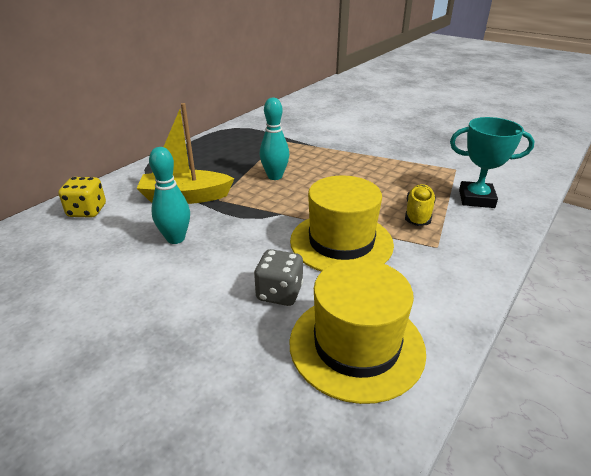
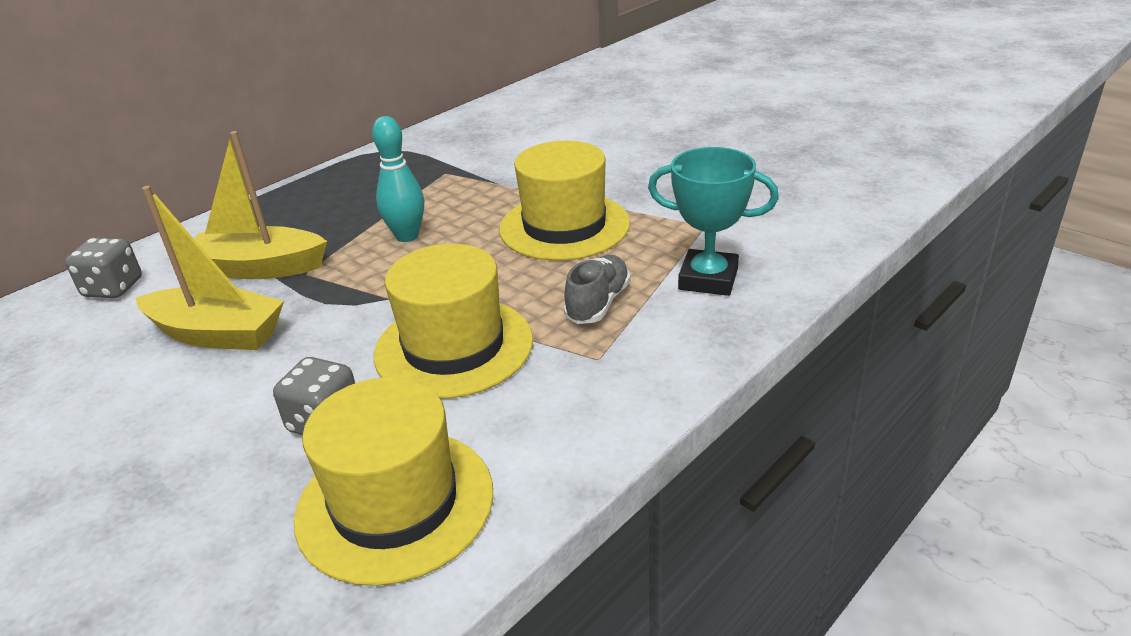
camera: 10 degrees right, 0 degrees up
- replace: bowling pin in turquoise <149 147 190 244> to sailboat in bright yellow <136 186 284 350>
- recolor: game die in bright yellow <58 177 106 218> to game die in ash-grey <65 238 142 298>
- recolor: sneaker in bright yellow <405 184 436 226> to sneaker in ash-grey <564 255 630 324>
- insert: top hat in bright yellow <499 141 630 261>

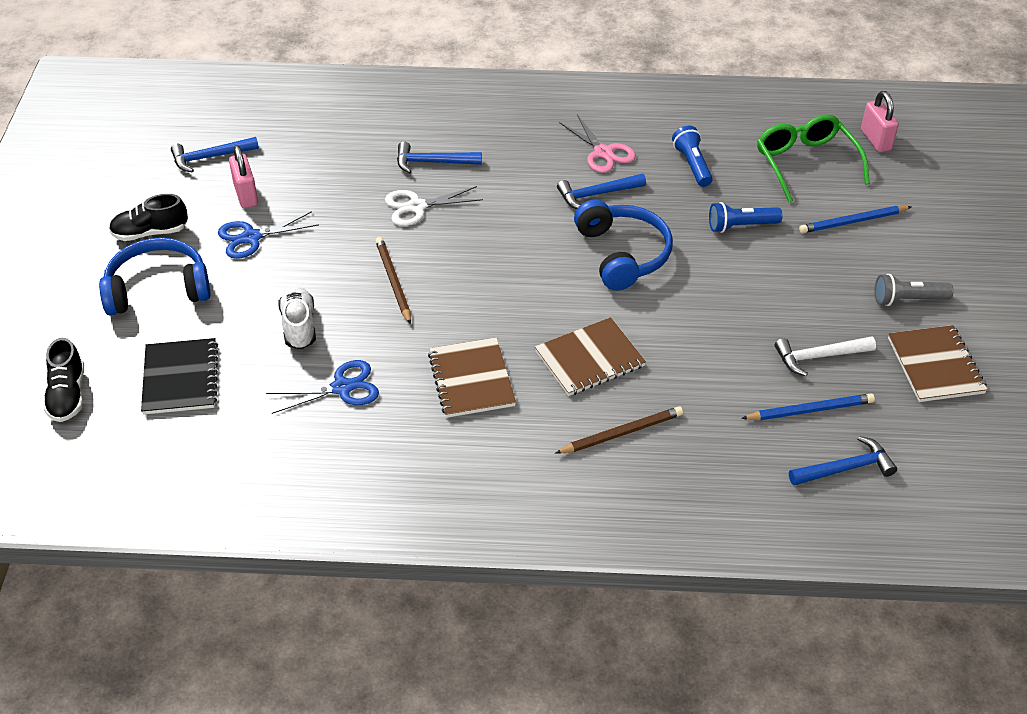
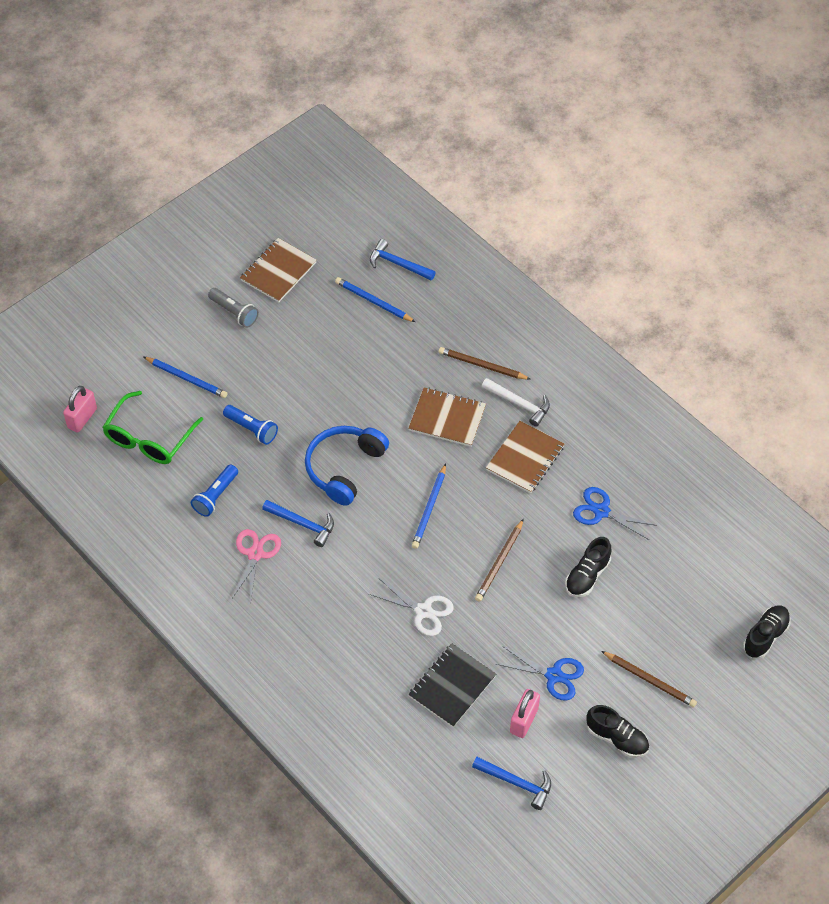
camera: 135 degrees left, 10 degrees up
- delete: claw hammer in cobalt <397 141 482 173>
- replace: headphones in cobalt <99 238 211 316> to pencil in brown <601 651 697 707>
- recolor: sneaker in snow-white <278 285 316 349> to sneaker in black <565 537 611 597>
- move: claw hammer in snow-white <775 336 876 376> to <482 378 550 427>
- move: notebook in black <141 338 218 415> to <408 644 496 727>
- insert: pencil in cobalt <412 464 446 549>

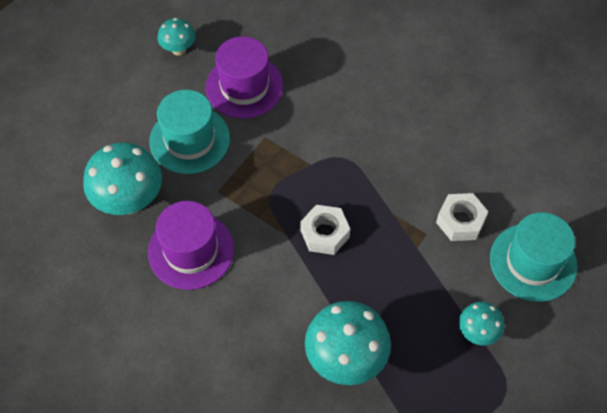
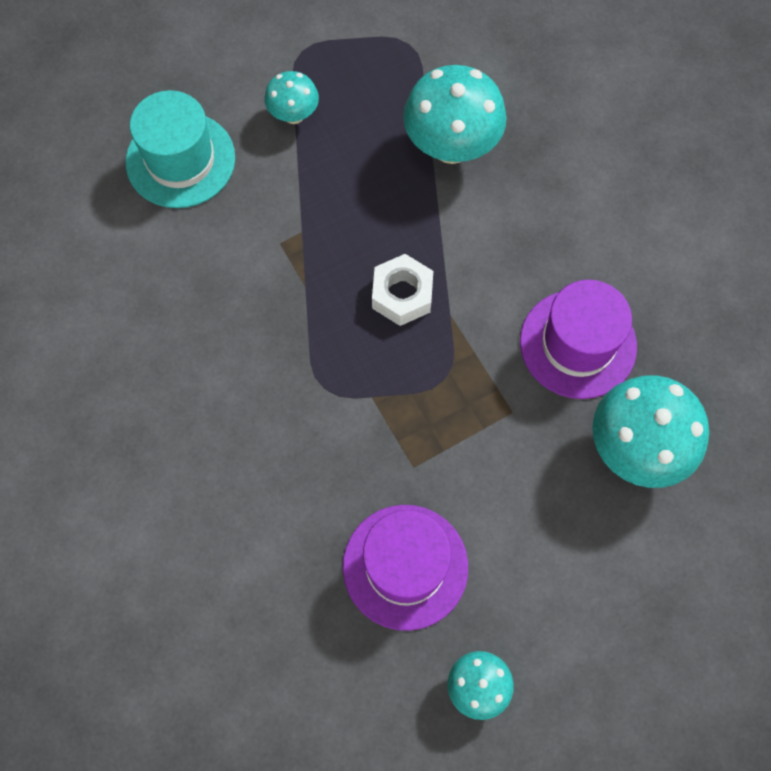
camera: 155 degrees left, 10 degrees up
- delete: top hat in turquoise <149 90 230 174>
- delete: hexagon nut in snow-white <436 193 488 241>

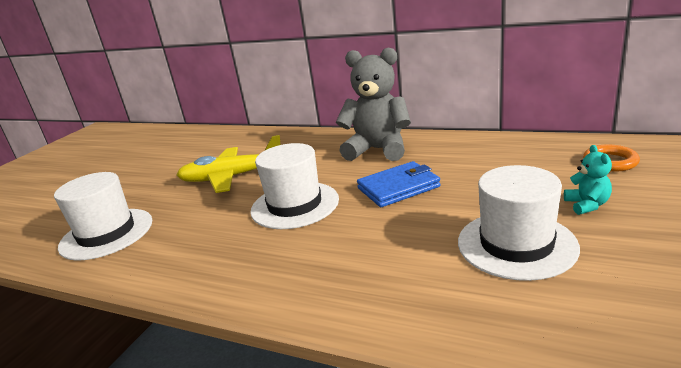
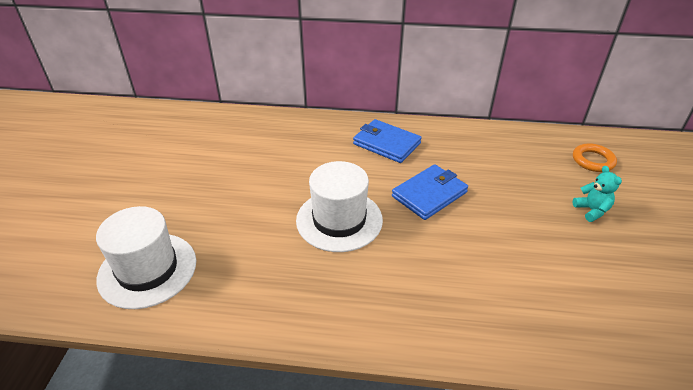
camera: 20 degrees left, 15 degrees up
- replace: teddy bear in ash-grey <336 48 411 161> to billfold in cobalt <353 119 422 163>
- delete: aeroplane in bright yellow <177 135 281 193>
- delete: top hat in snow-white <458 165 580 281>

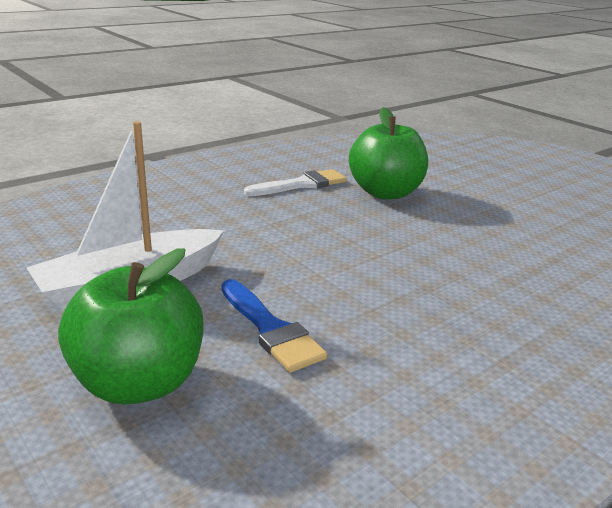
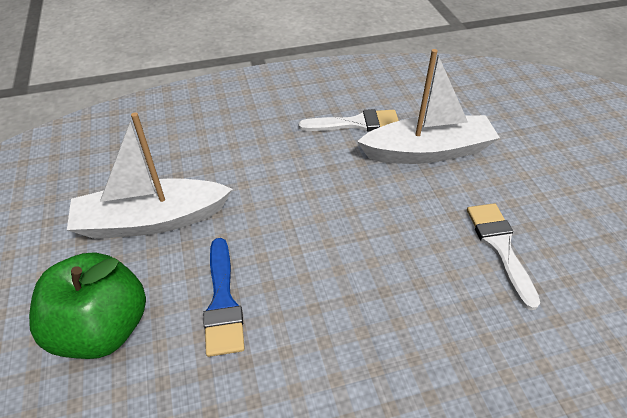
camera: 25 degrees right, 20 degrees up
- replace: toy apple in green <349 107 428 199> to sailboat in snow-white <357 49 500 164>
- insert: paint brush in snow-white <467 203 540 310>

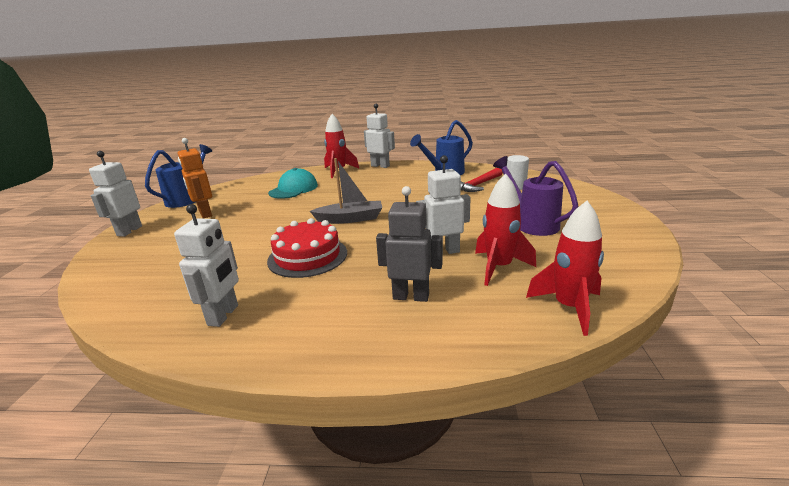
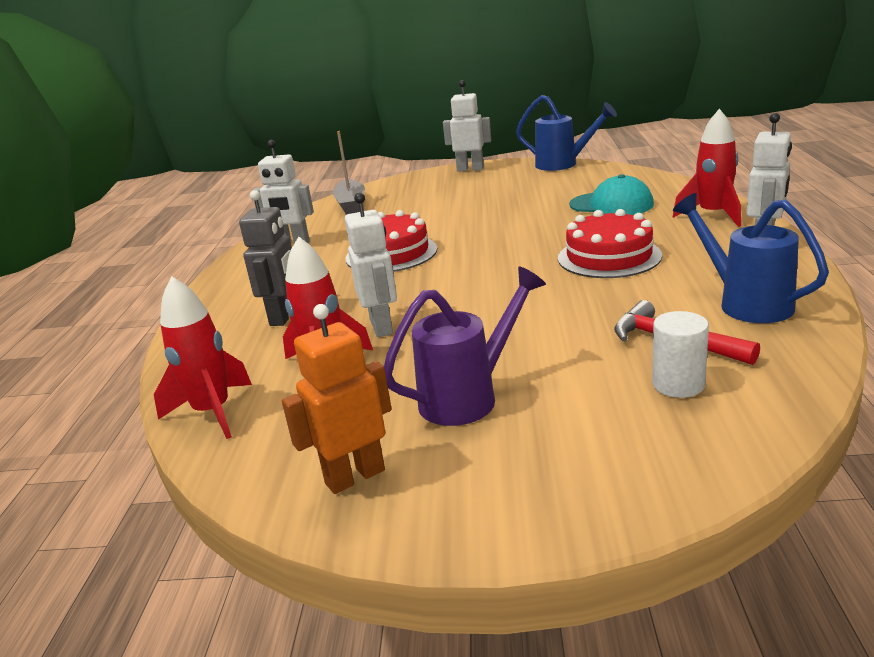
camera: 90 degrees right, 0 degrees up
- move: robot in orange-coloured <178 138 212 219> to <282 304 391 494>
- move: sailboat in ash-grey <310 158 382 224> to <332 131 365 215>
- insert: layer cake in scarlet <558 209 662 278>

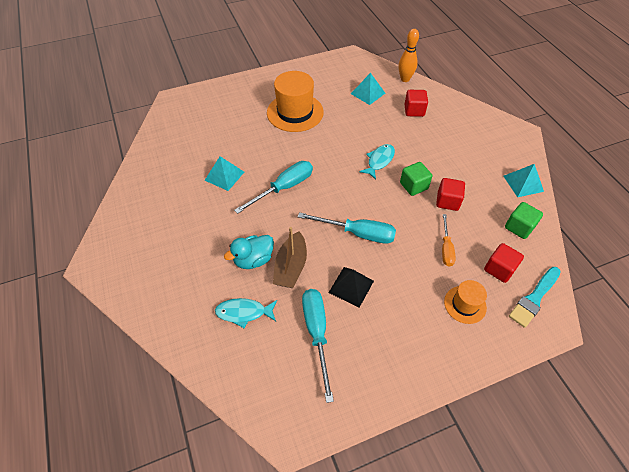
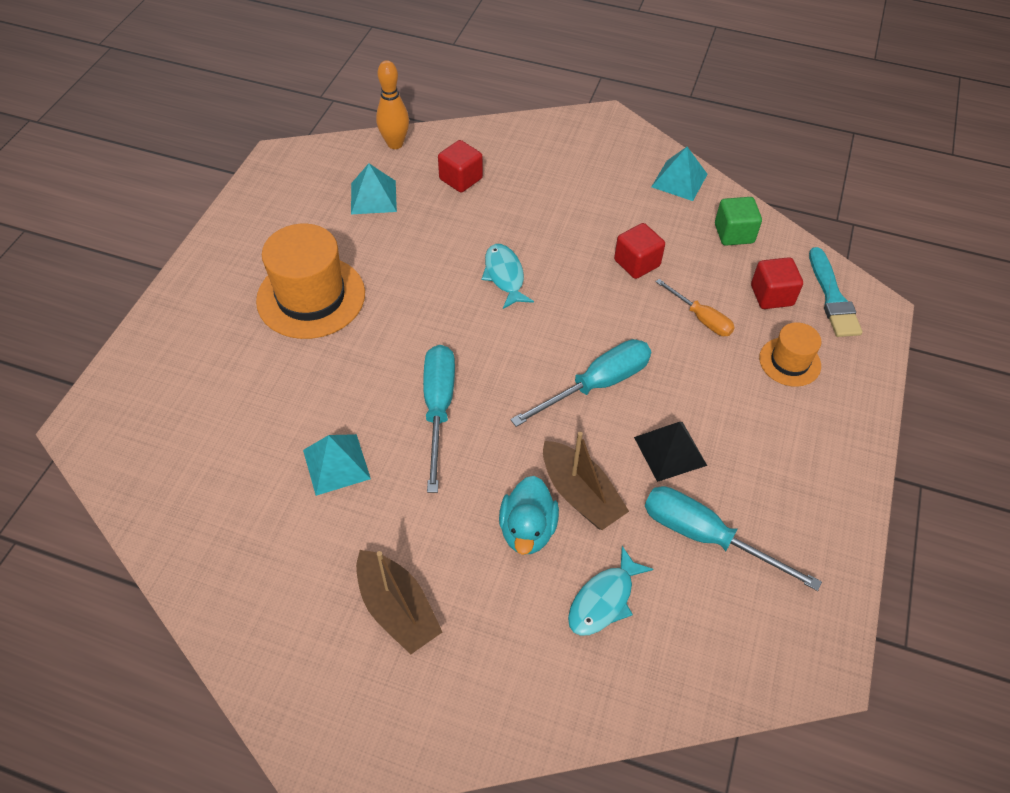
camera: 50 degrees left, 0 degrees up
- delete: cube in green <400 162 432 196>
- insert: sailboat in brown <356 550 442 655>

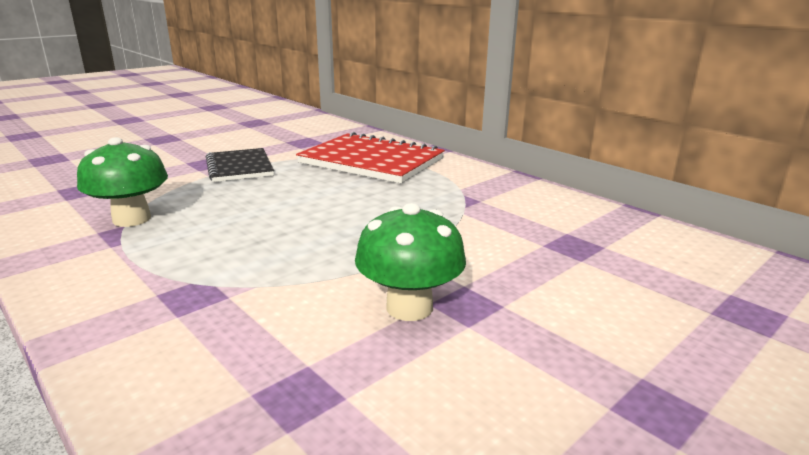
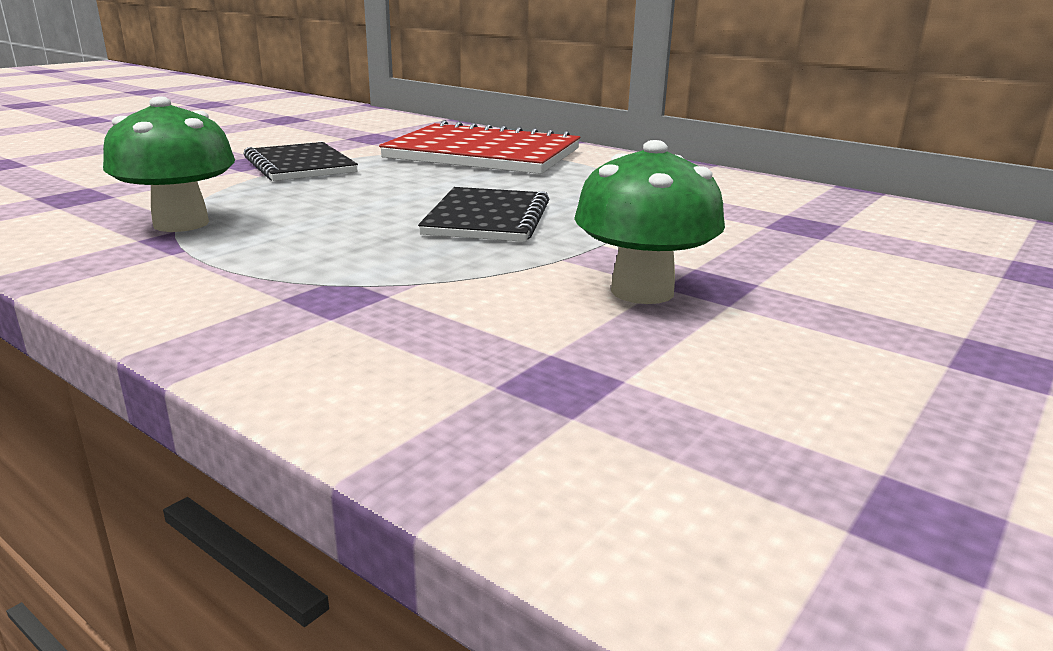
camera: 10 degrees left, 0 degrees up
- insert: notebook in black <418 187 549 242>

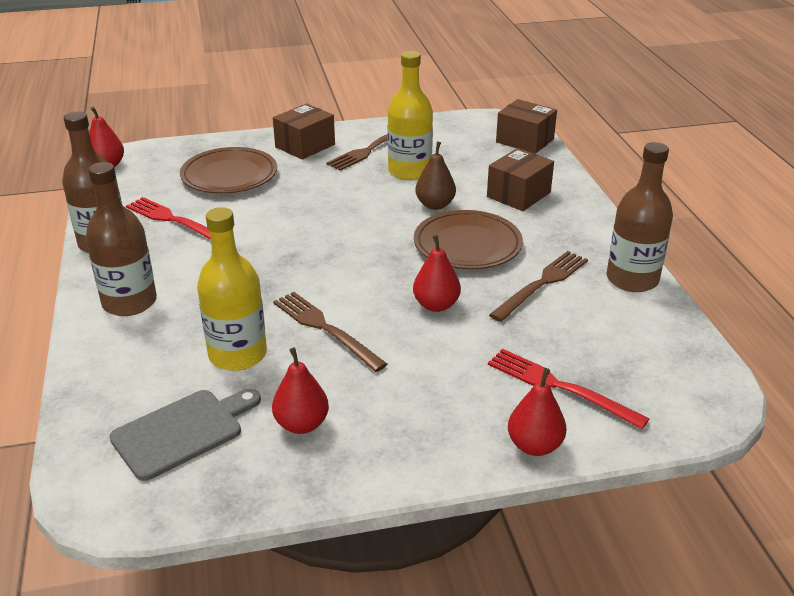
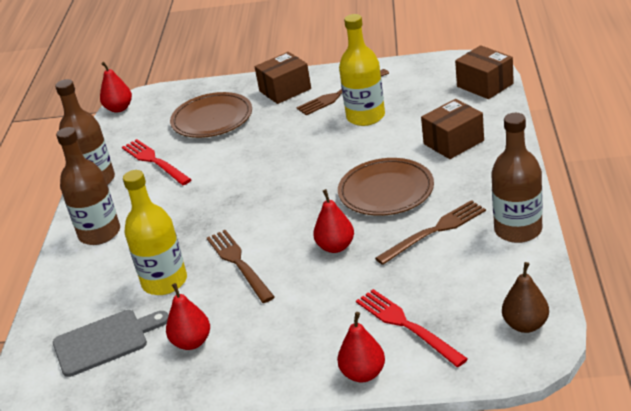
camera: 20 degrees right, 0 degrees up
- move: pear in brown <415 141 456 210> to <502 262 549 333>

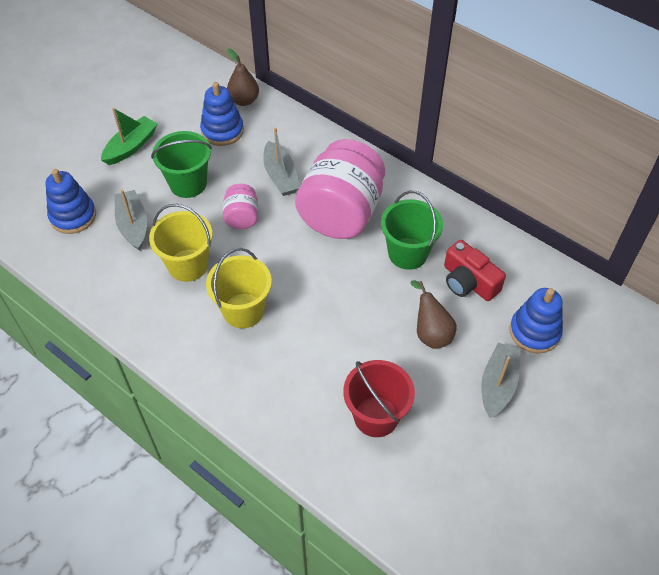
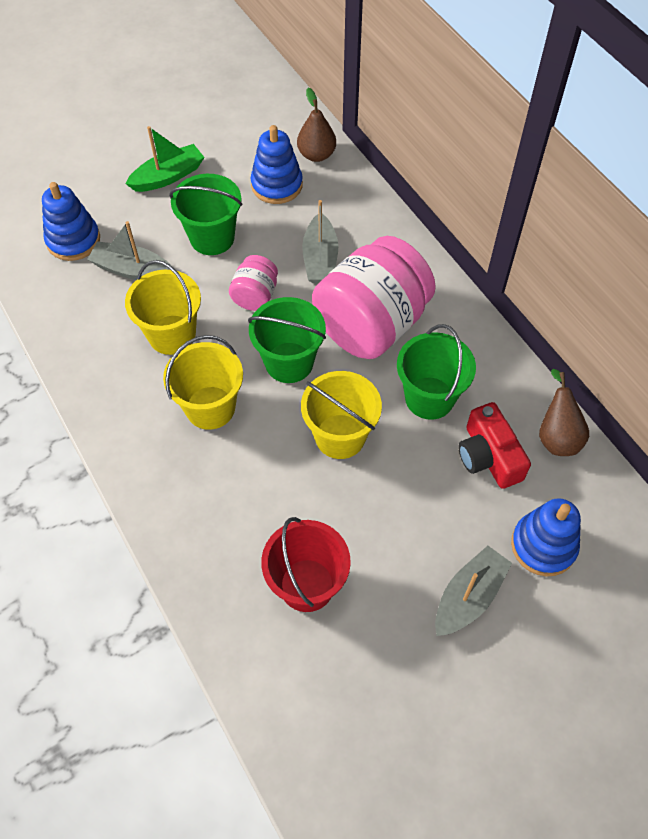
camera: 20 degrees right, 5 degrees up
- rotate: sailboat in ash-grey <115 190 147 251> = <87 221 170 280> 75 degrees counterclockwise
- move: pear in brown <410 281 457 349> to <539 369 589 456>
- insert: bucket in green <248 297 326 383>
- insert: bucket in bright yellow <301 371 382 459>

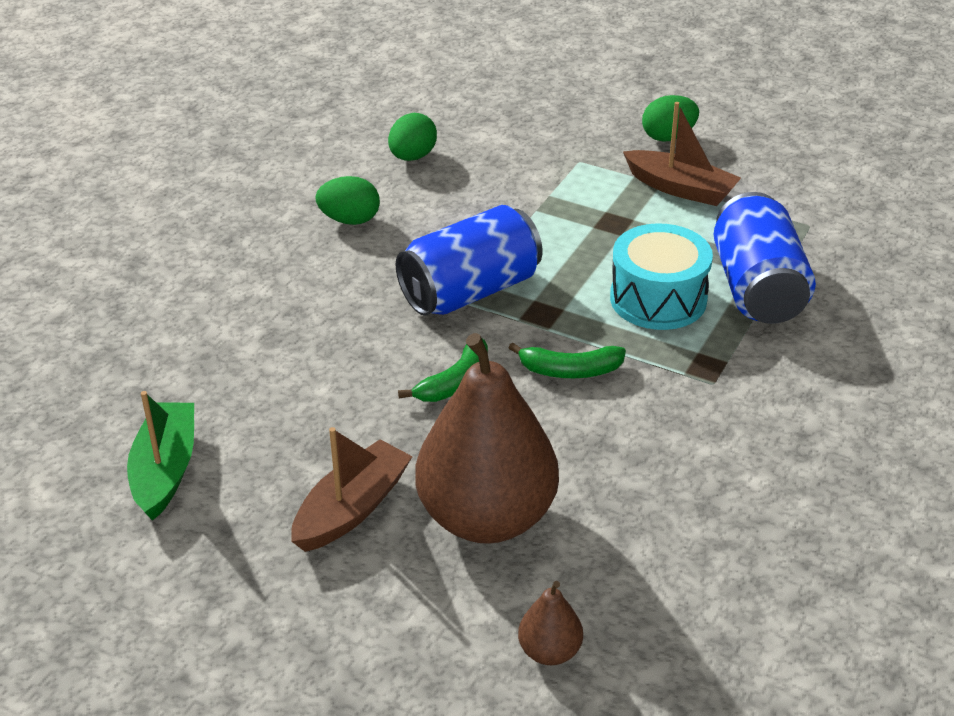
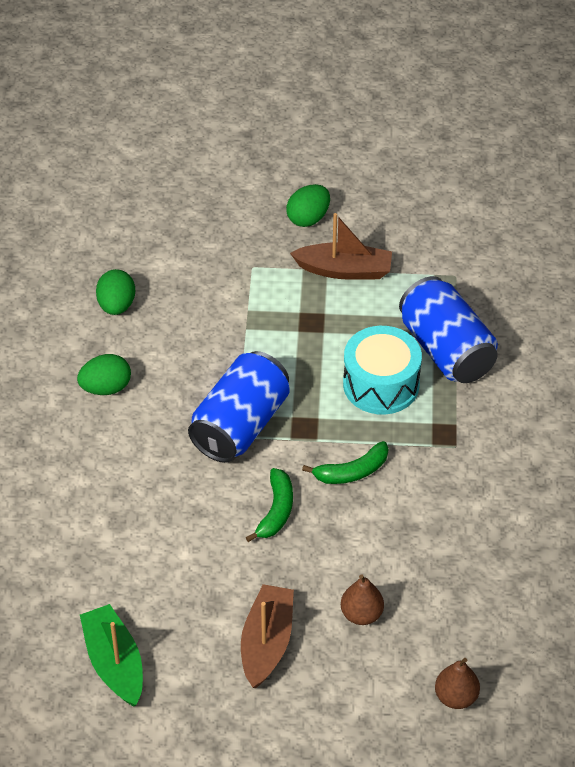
camera: 25 degrees left, 10 degrees up
- resize: pear in brown <415 333 559 544> = <341 574 384 625> x0.42

